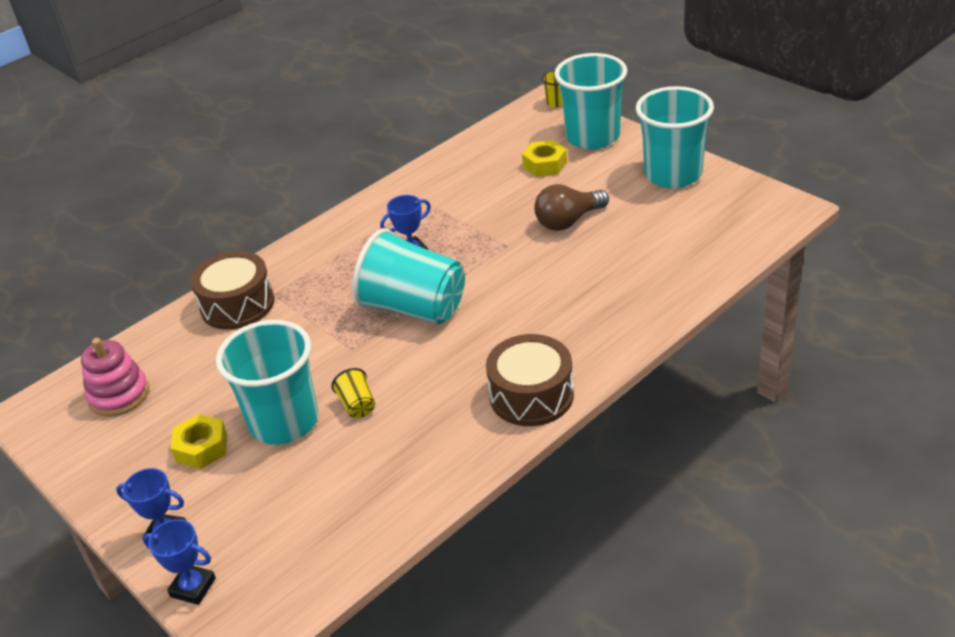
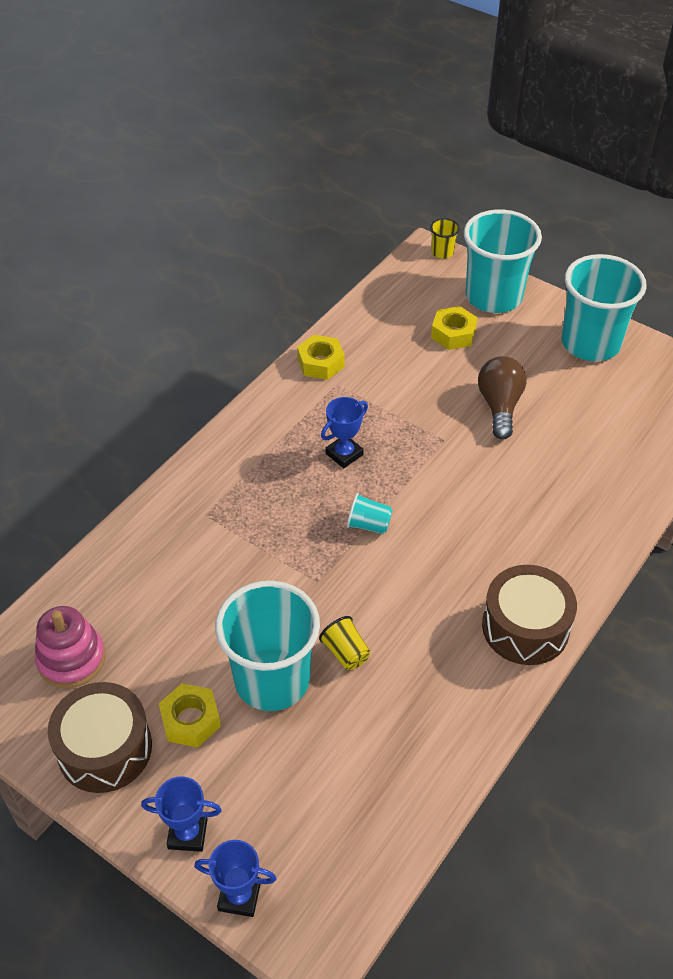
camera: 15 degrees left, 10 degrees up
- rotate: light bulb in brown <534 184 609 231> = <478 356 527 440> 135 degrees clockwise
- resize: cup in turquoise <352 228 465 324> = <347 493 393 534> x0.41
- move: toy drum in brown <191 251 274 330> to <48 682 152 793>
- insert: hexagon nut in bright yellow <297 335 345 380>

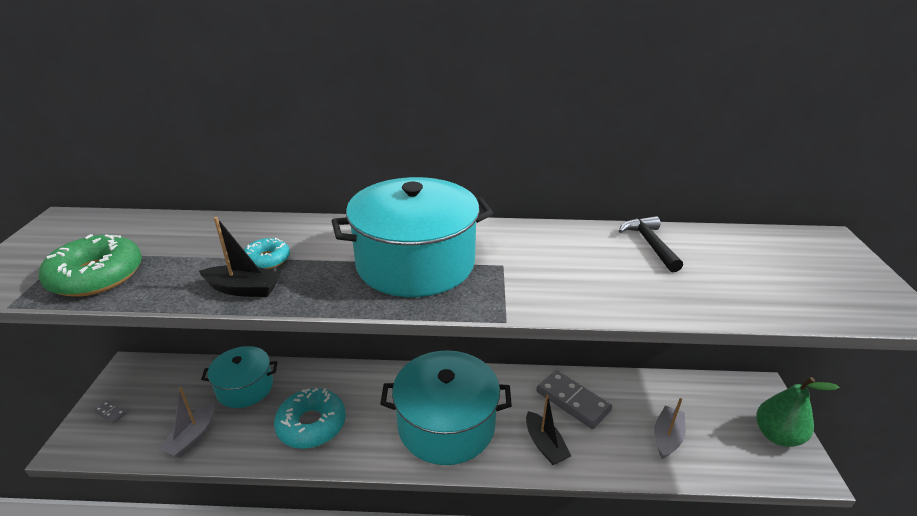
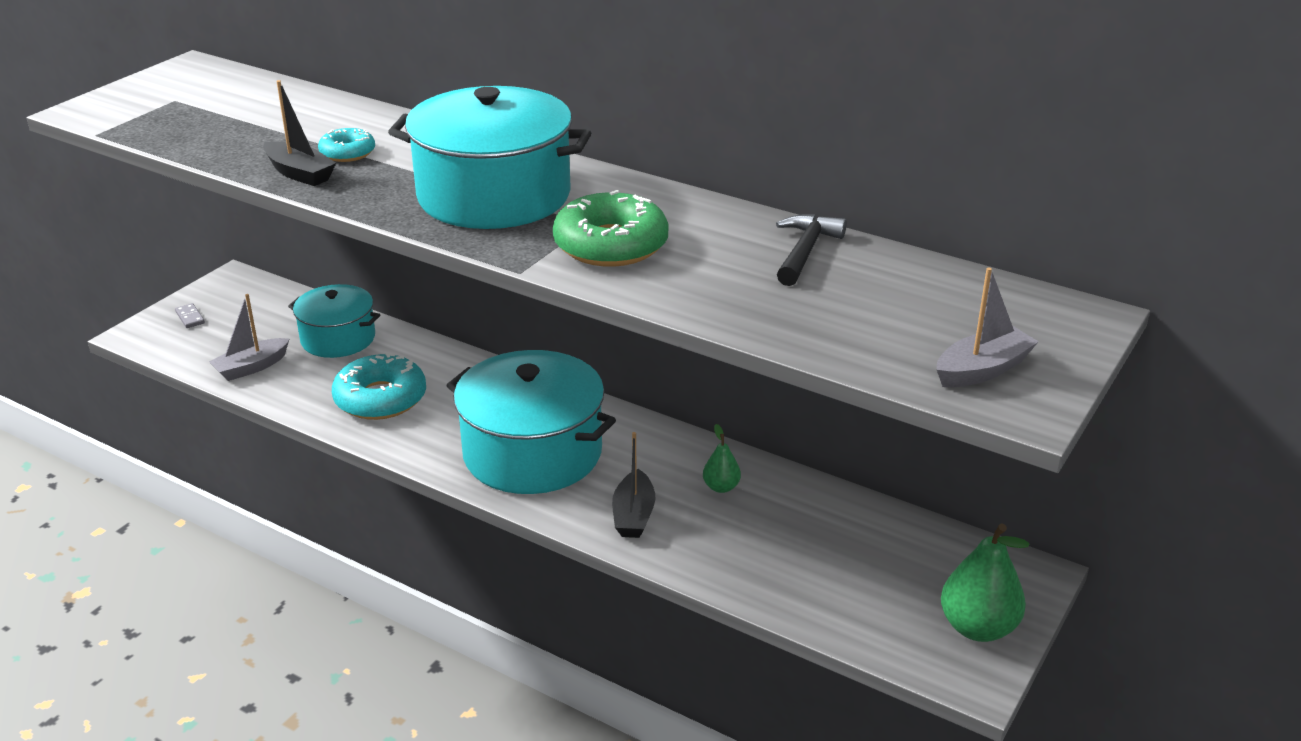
camera: 30 degrees right, 0 degrees up
- move: donut in green <39 234 142 297> to <553 190 669 267>
- replace: domino piece in ash-grey <536 370 612 429> to pear in green <703 424 741 493>
- move: sailboat in ash-grey <654 398 685 459> to <937 267 1039 387>

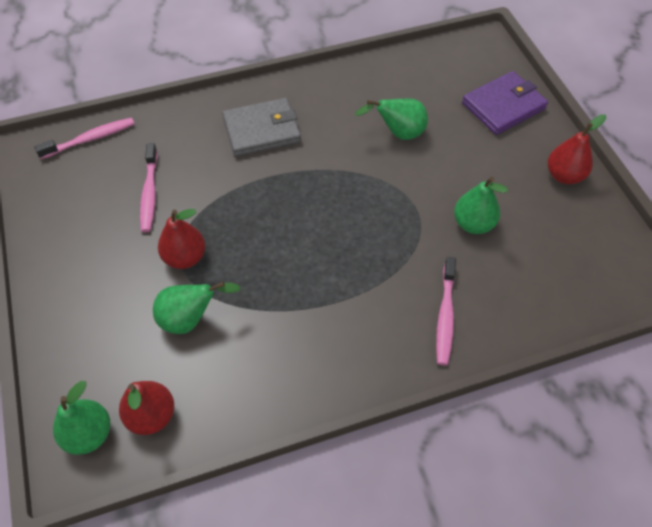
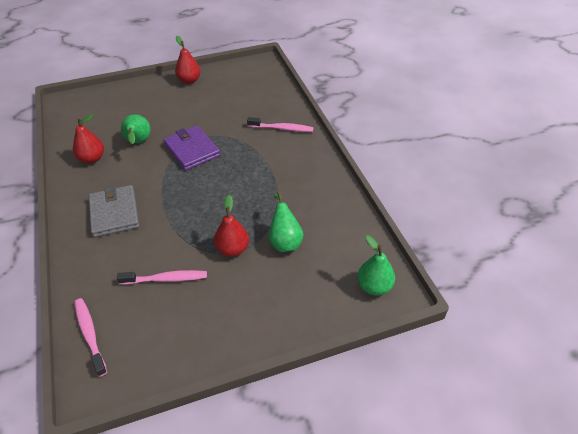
camera: 90 degrees left, 10 degrees down
- move: billfold in purple <462 71 548 135> to <163 126 221 170>
- delete: pear in green <454 177 508 234>
- move: pear in scarlet <119 381 174 435> to <73 114 104 164>

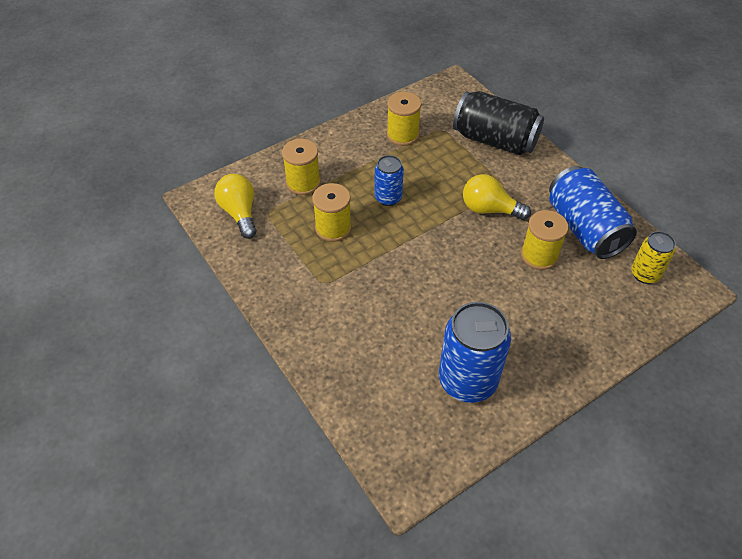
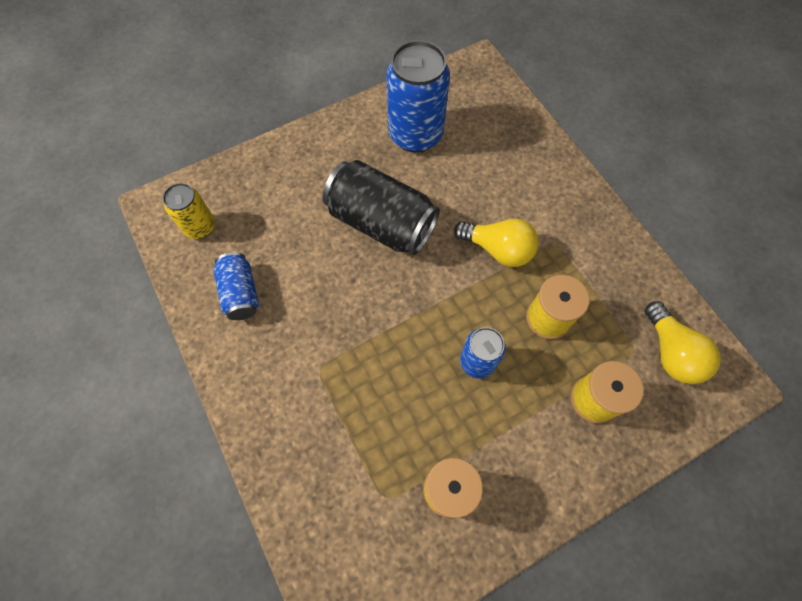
camera: 175 degrees left, 15 degrees up
- move: can in black <453 91 544 155> to <323 160 440 255>
- resize: can in cobalt <549 166 637 259> = <213 252 259 320> x0.56
- move: light bulb in bright yellow <463 174 531 220> to <454 219 539 267>
- delete: reel of thread in bright yellow <521 210 569 270>

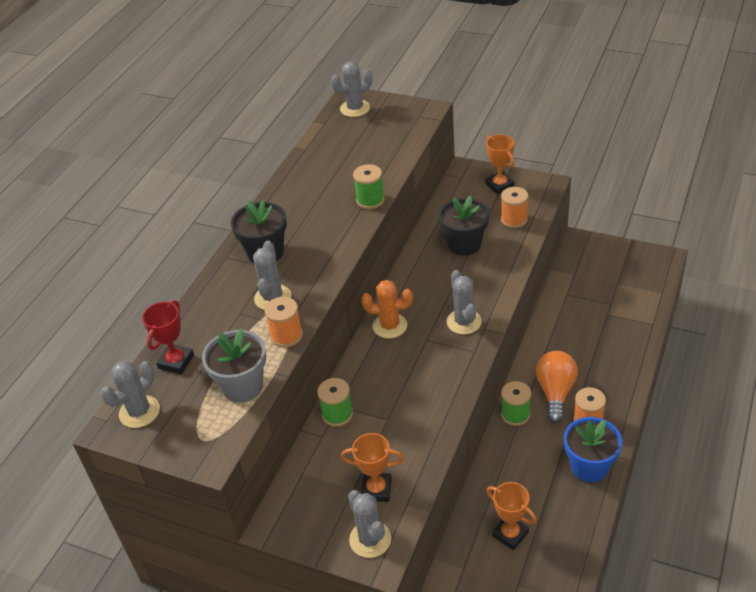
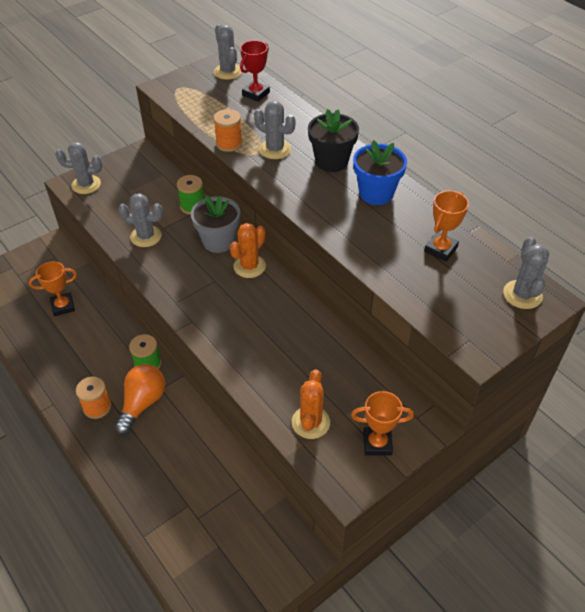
camera: 115 degrees right, 5 degrees up
- delete: reel of thread in green <353 164 385 209>
- replace: reel of thread in orange-coloured <501 187 528 228> to saguaro cactus in orange-coloured <292 369 330 439>
- delete: plant pot in black <439 195 489 256>
- move: saguaro cactus in ash-grey <447 270 482 334> to <118 193 163 247>
- rotate: award cup in scarlet <142 300 194 374> = <240 40 270 102> 75 degrees clockwise
- move: plant pot in ash-grey <202 329 266 403> to <191 195 240 253>
- rotate: light bulb in orange-coloured <536 351 578 423> = <115 364 165 435> 105 degrees counterclockwise
- move: plant pot in cobalt <564 417 622 482> to <353 140 407 205>
- move: award cup in orange-coloured <341 433 404 502> to <424 191 469 262>

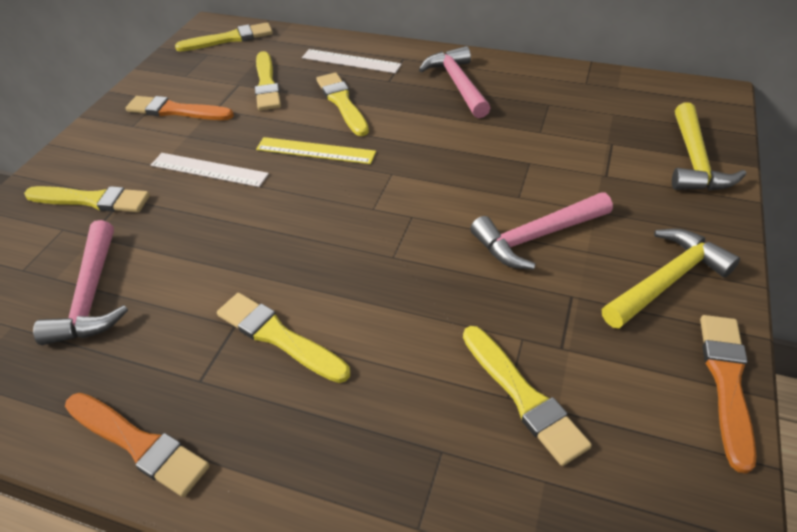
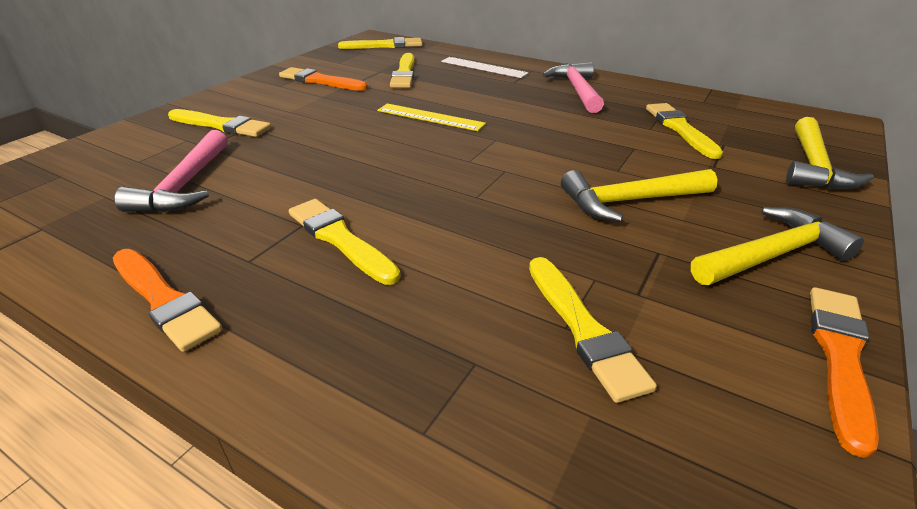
camera: 10 degrees right, 10 degrees down
- move: paint brush in bright yellow <316 72 369 136> to <646 103 723 159>
- delete: ruler in snow-white <151 153 269 187>
- recolor: claw hammer in rosy <470 192 613 270> to claw hammer in bright yellow <561 169 717 222>

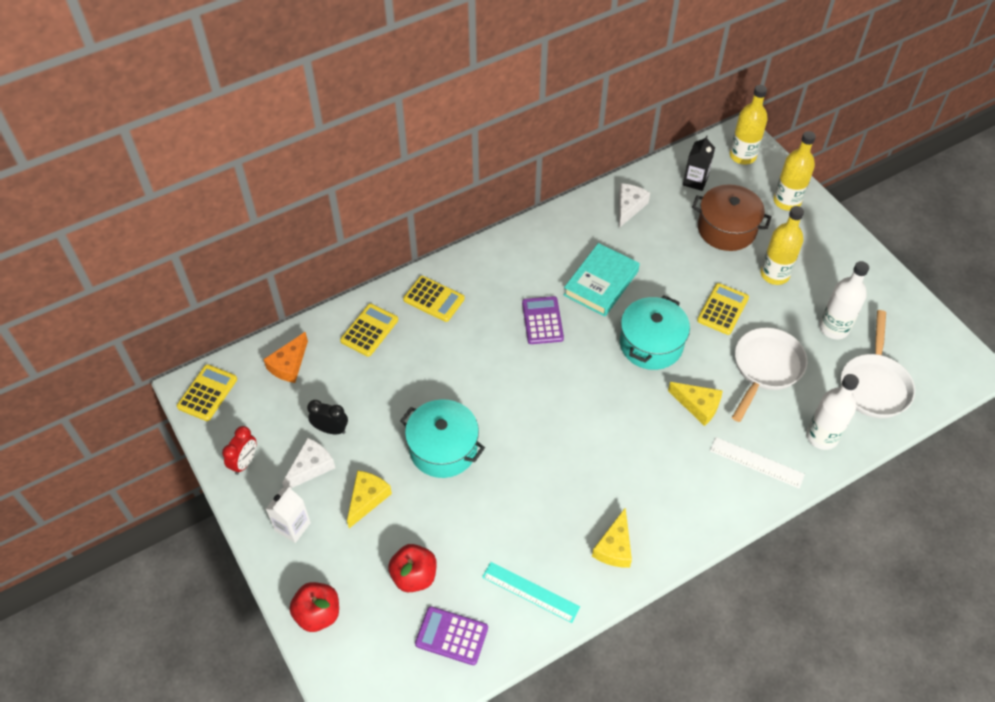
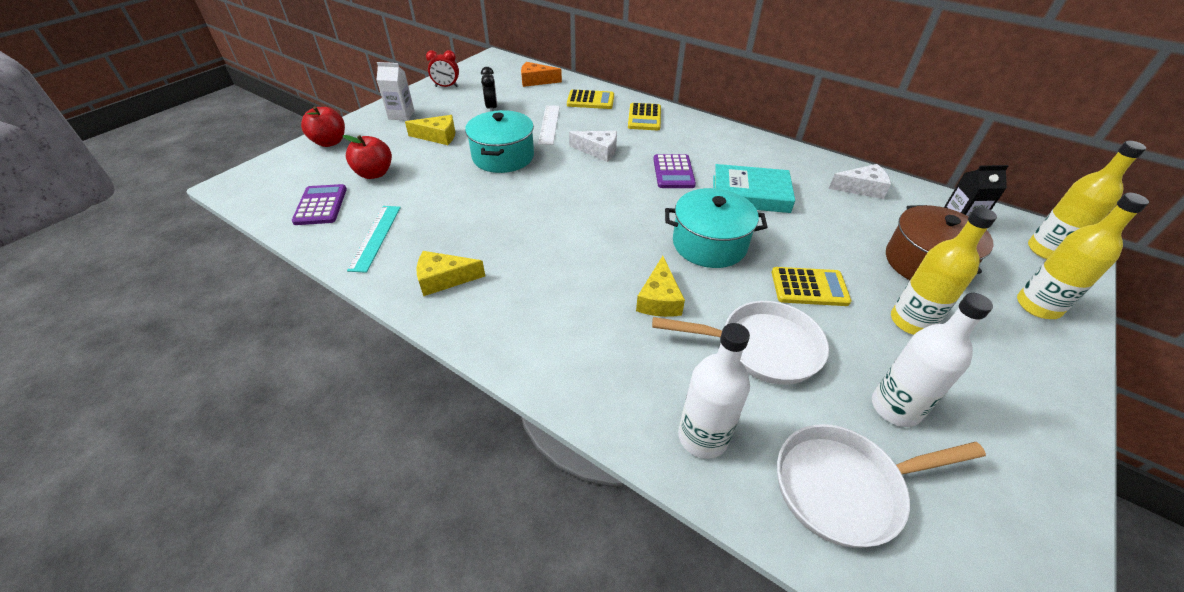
camera: 65 degrees right, 10 degrees down
- rotate: adding machine in purple <522 296 564 344> = <653 154 696 188> 120 degrees clockwise
- delete: adding machine in bright yellow <177 364 237 421>
- move: ruler in snow-white <710 437 805 488> to <538 105 560 145>
- move: piece of cheese in snow-white <282 438 335 488> to <569 131 617 162>

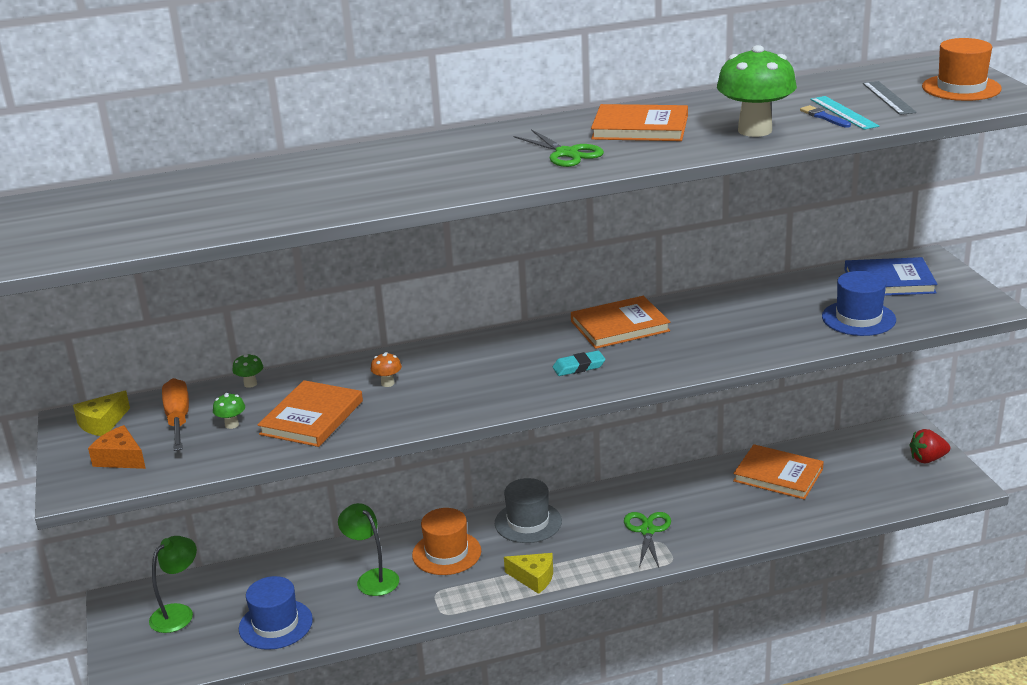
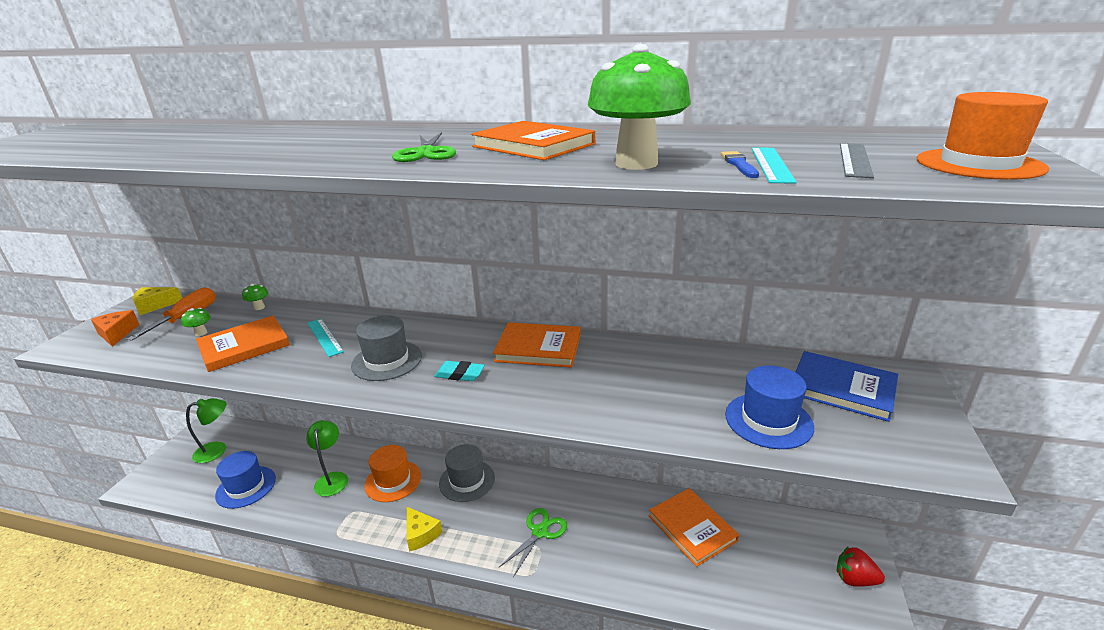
camera: 30 degrees right, 0 degrees up
- replace: fungus in orange-coloured <371 352 402 387> to ruler in turquoise <307 319 344 357>
- insert: top hat in ash-grey <351 316 422 381>

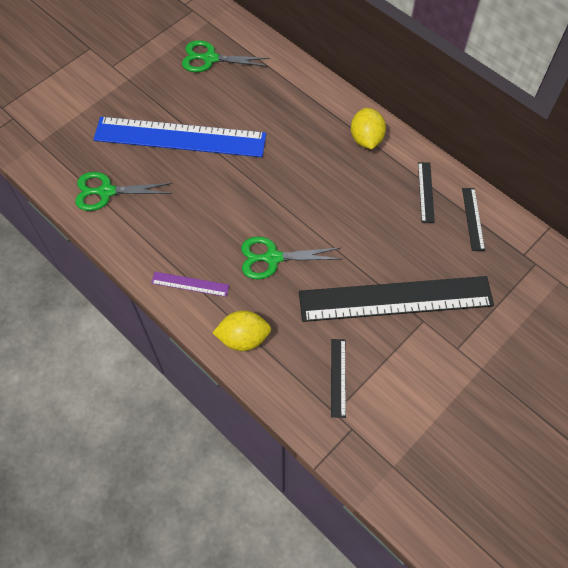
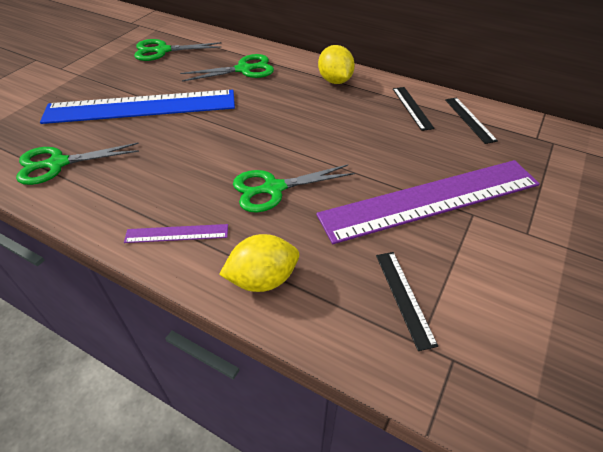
camera: 15 degrees left, 15 degrees down
- recolor: ruler in black <299 276 494 322> to ruler in purple <316 160 540 244>
- insert: pair of scissors in green <180 54 274 81>

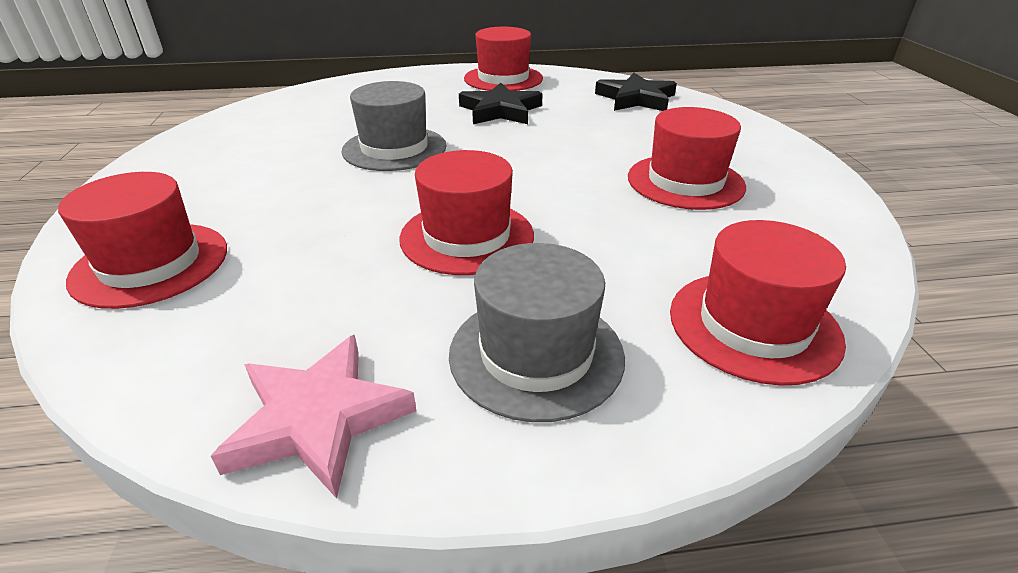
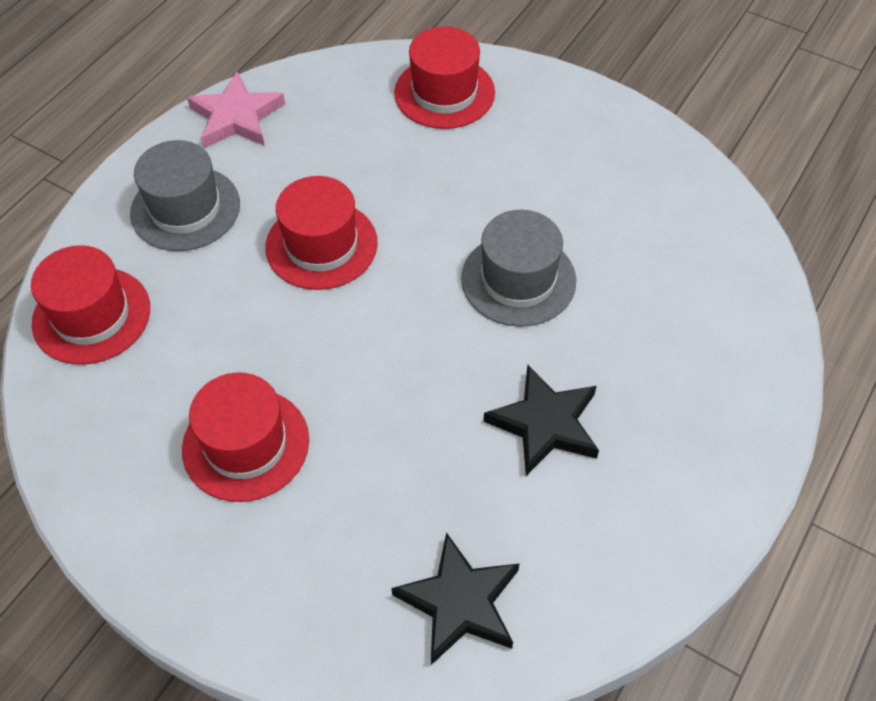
camera: 130 degrees right, 20 degrees up
- delete: top hat in scarlet <464 27 543 91>

